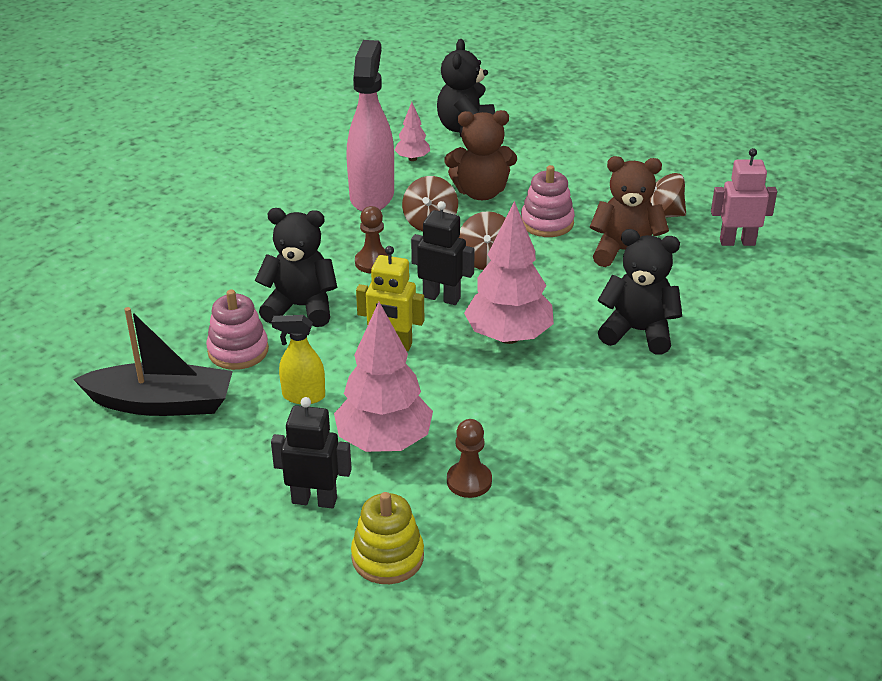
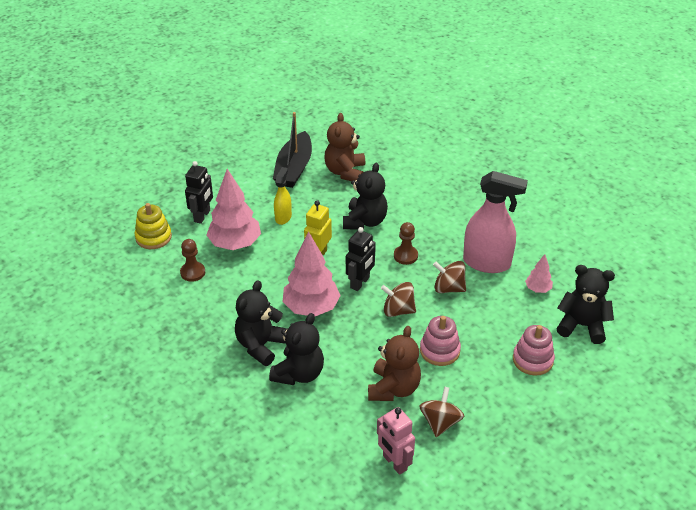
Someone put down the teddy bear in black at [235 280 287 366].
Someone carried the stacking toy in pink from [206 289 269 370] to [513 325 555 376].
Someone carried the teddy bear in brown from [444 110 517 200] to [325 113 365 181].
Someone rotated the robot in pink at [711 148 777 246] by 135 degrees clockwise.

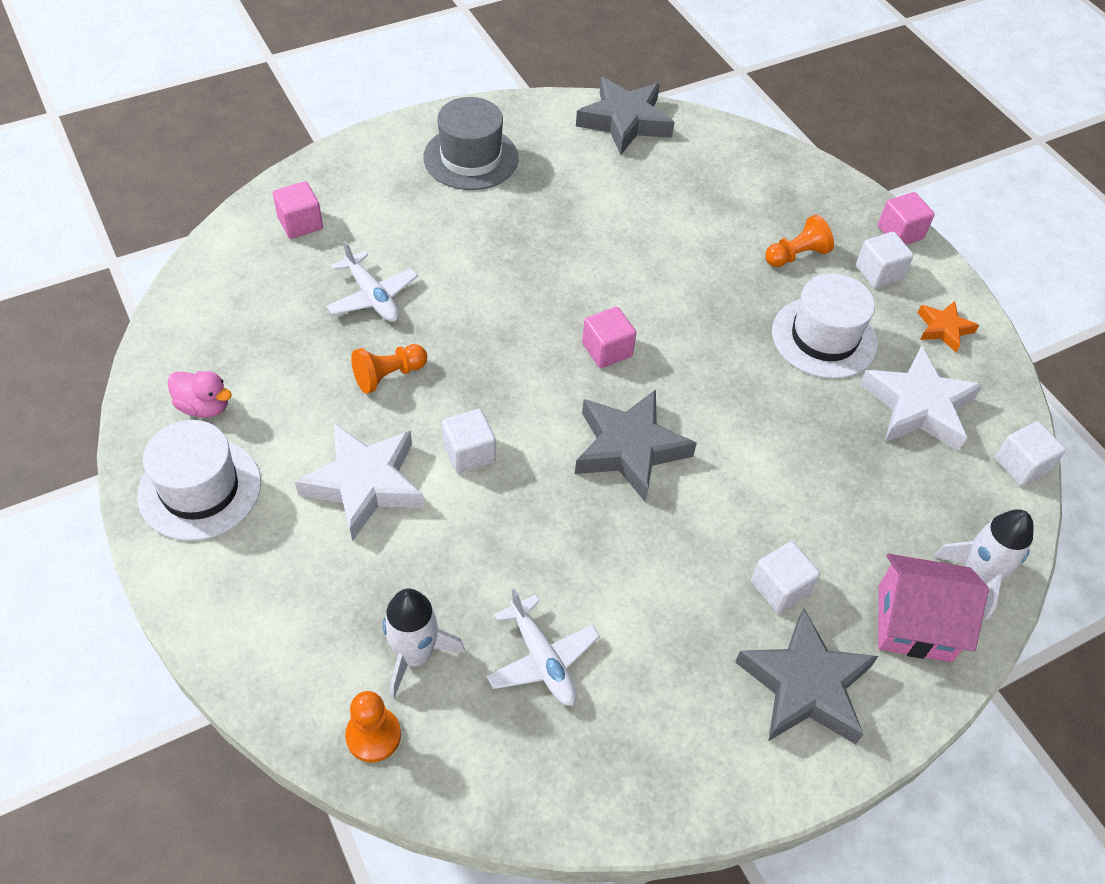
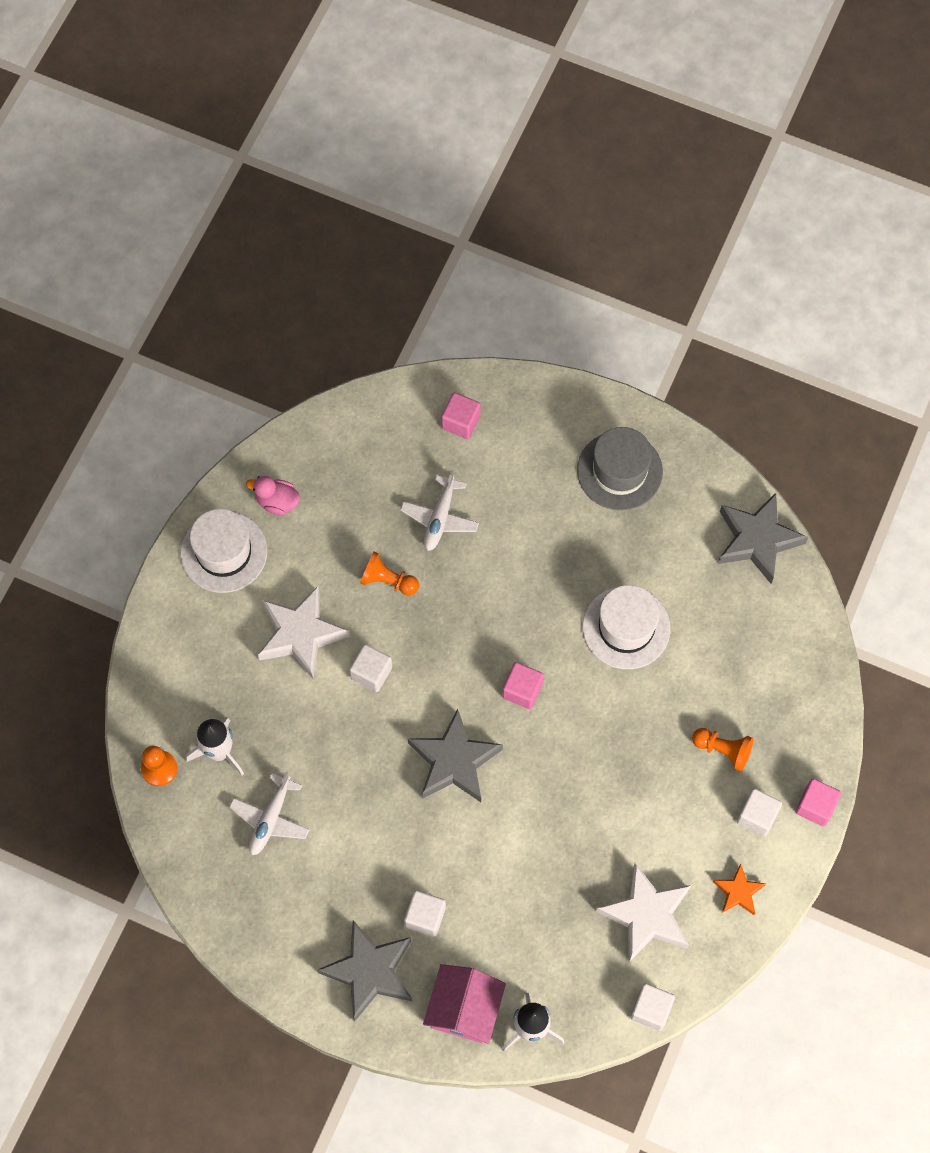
Someone carried the hat in white from [772 273 878 379] to [583 585 670 669].
Someone rotated the duck in pink at [167 371 232 418] by 120 degrees clockwise.
Someone rotated the house in pink at [878 554 989 662] by 45 degrees clockwise.

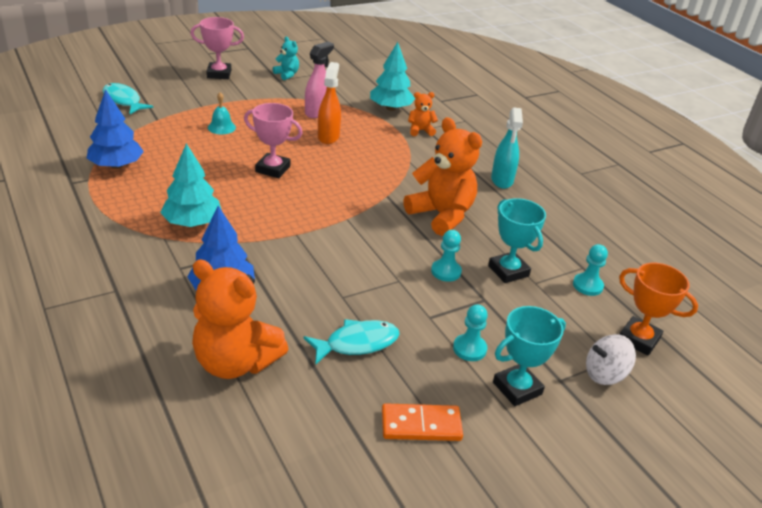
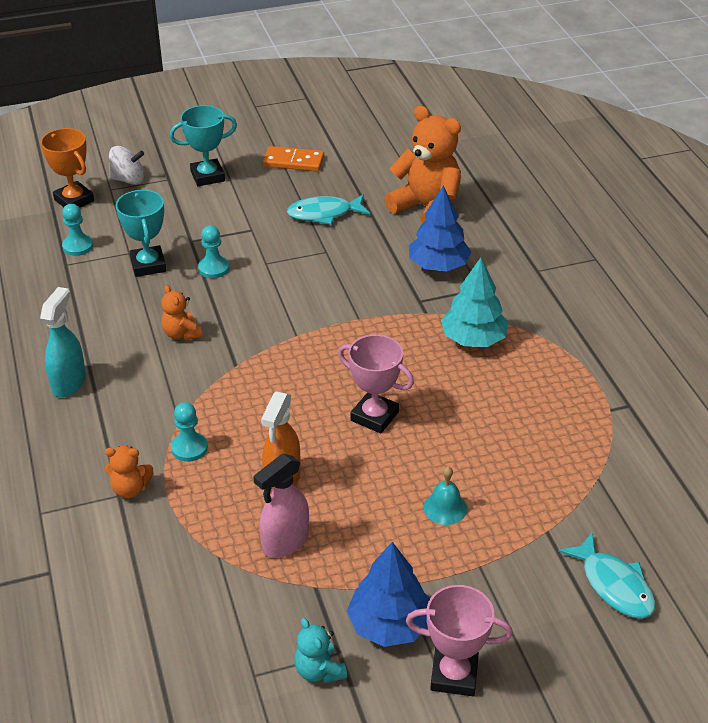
Someone took away the tree in turquoise at [370 42 415 111].
Someone carried the tree in blue from [86 89 144 169] to [347 542 430 647].
Someone carried the pawn in turquoise from [453 304 488 361] to [171 402 208 462].
Someone scaled the teddy bear in orange at [403 117 482 236] by 0.48.

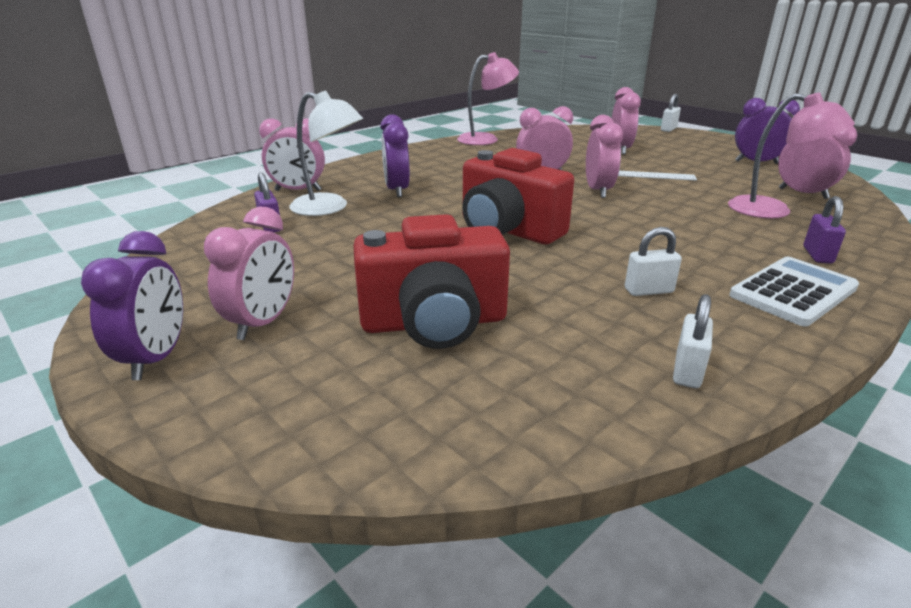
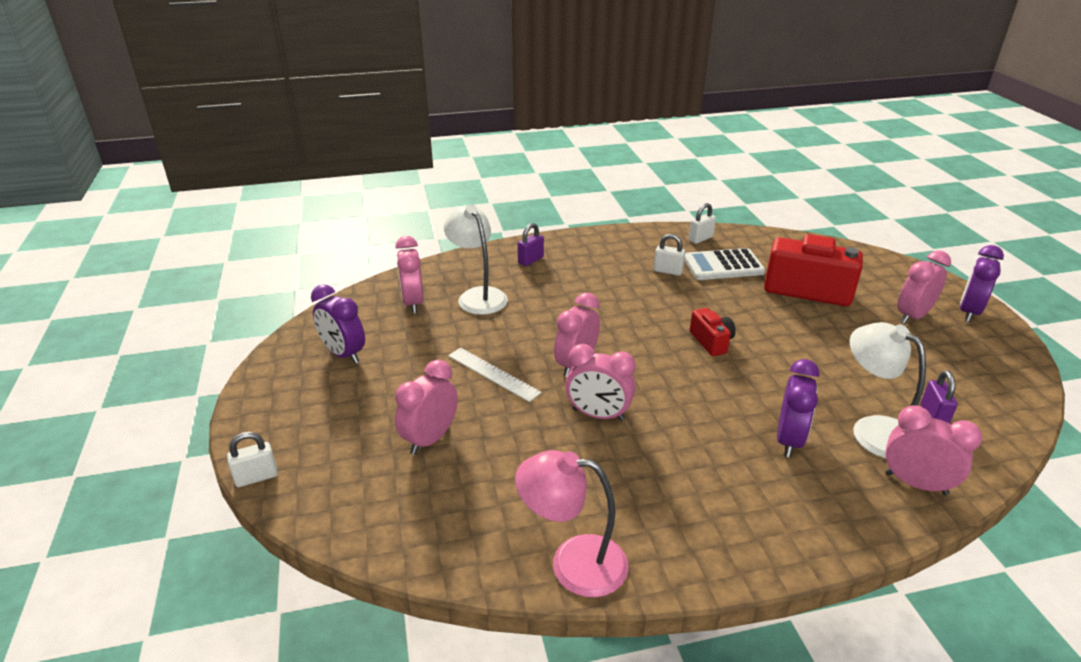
Someone carried the calculator in white from [729 257 859 326] to [684 248 765 280].
Someone repainted the lamp in pink at [728 92 855 219], which became the lamp in white at [444 205 508 315].
Someone scaled the camera in red at [462 148 574 244] by 0.51.

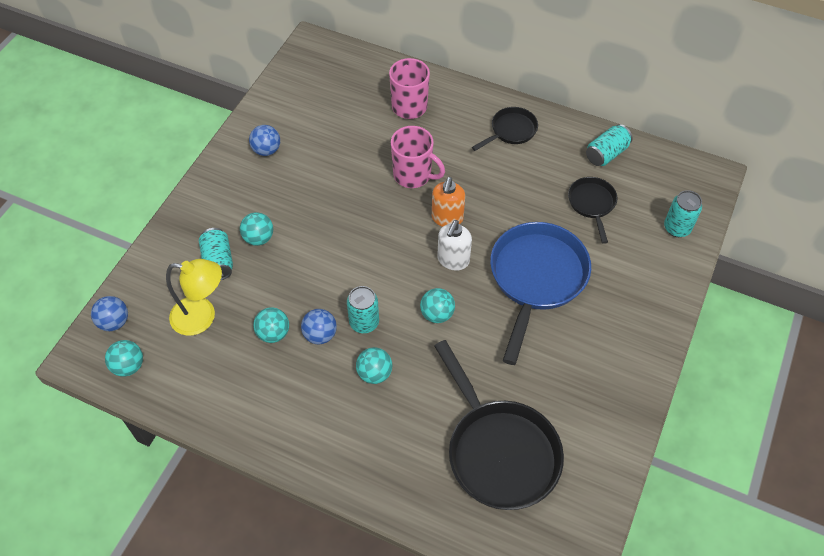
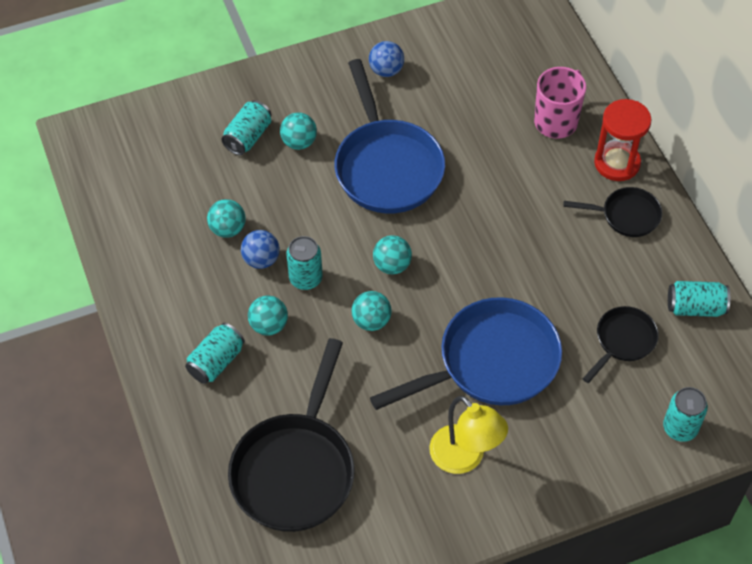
Someone took away the ball in blue at [91 296 128 331].
Someone took away the mug in pink at [391 126 445 188].
Someone took away the soap dispenser in orange at [432 177 465 227].
Someone took away the soap dispenser in white at [437 220 472 271].
Someone put down the can in turquoise at [185 323 245 384].
Someone put down the pan in blue at [335 59 445 214].
Someone put down the hourglass in red at [594 99 651 181].
Someone carried the ball in turquoise from [105 340 143 377] to [373 235 412 274].
Someone carried the lamp in yellow from [166 259 222 336] to [429 396 508 474].

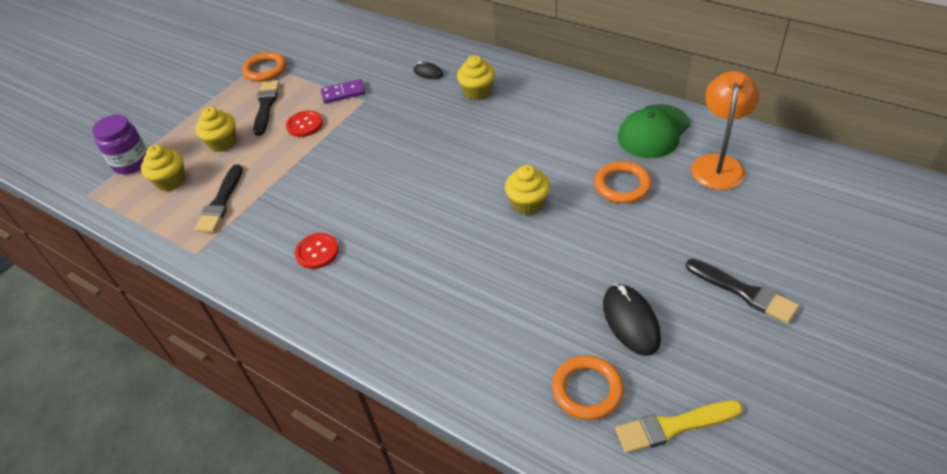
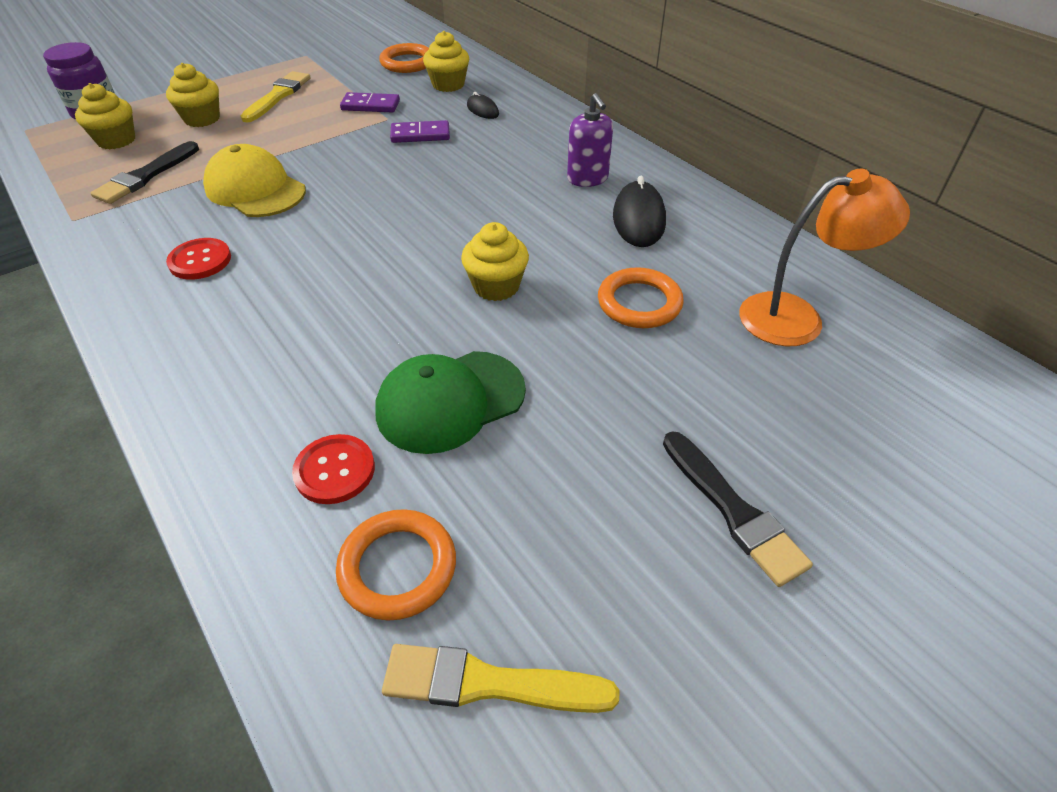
Someone put down the cap in yellow at [203 144 306 217].
Someone put down the domino in purple at [390 120 450 143].
Someone put down the soap dispenser in purple at [567 93 613 187].
Someone carried the ring in orange from [242 52 286 82] to [379 43 429 73].
Someone carried the button in red from [286 110 323 137] to [292 434 375 504].
Someone carried the cupcake in yellow from [457 55 495 100] to [423 31 469 92].
Someone carried the mouse in black from [603 284 661 356] to [613 176 666 247].
Someone carried the cap in green from [618 104 691 158] to [375 351 526 454].
Someone repainted the brush in black at [253 81 280 136], which became the brush in yellow at [241 71 311 123].
Someone rotated the lamp in orange at [691 71 759 190] by 45 degrees clockwise.

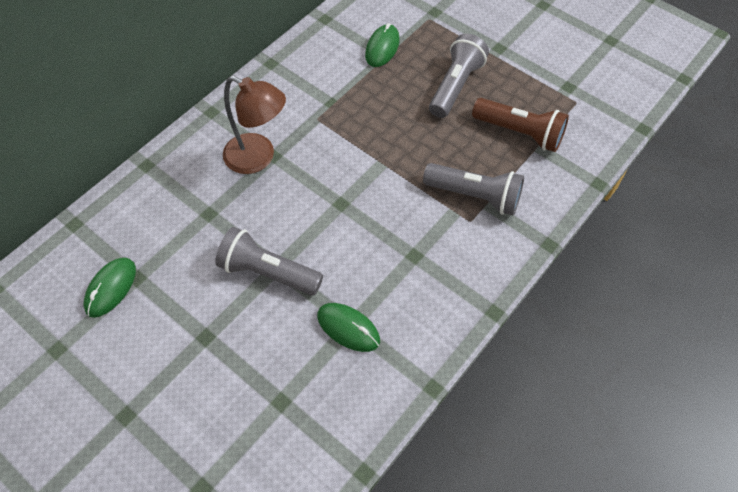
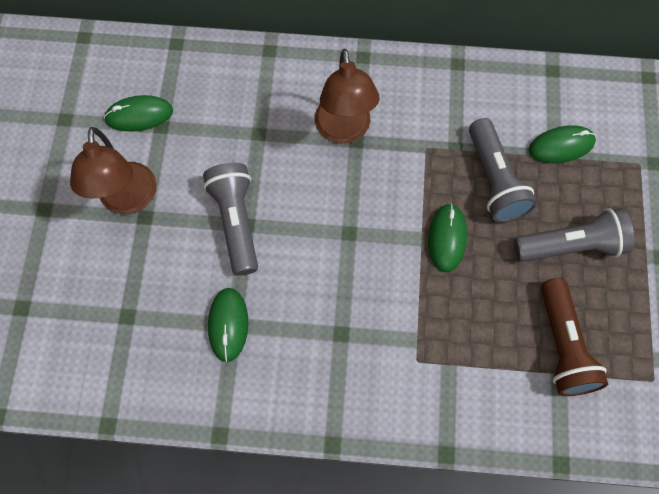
Someone put down the lamp in brown at [70 127 157 214].
Someone put down the mouse in green at [428 203 467 272].
Someone carried the flashlight in grey from [423 163 524 216] to [469 118 537 223].

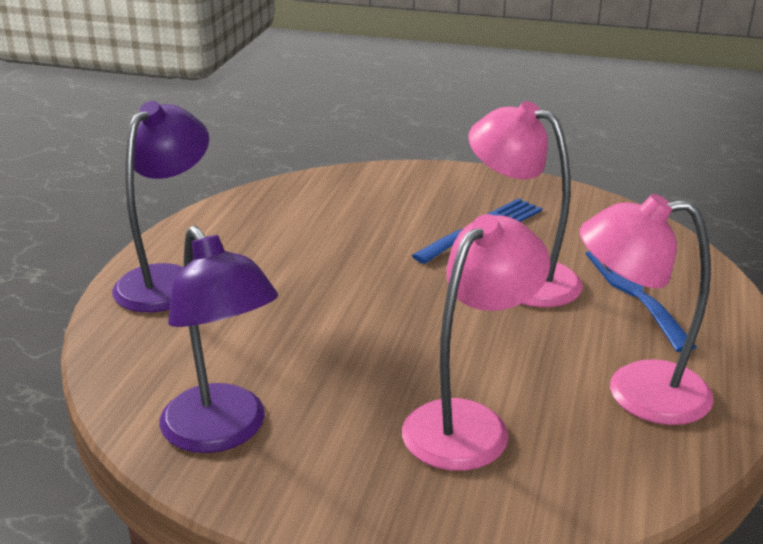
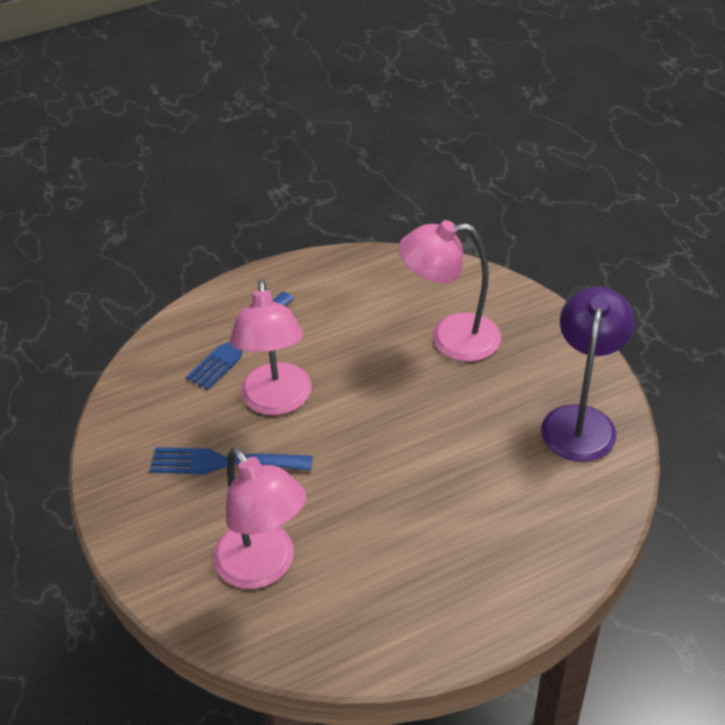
Someone took away the lamp in purple at [112 101 209 312].
Someone carried the lamp in pink from [580 194 714 425] to [213 447 306 589].

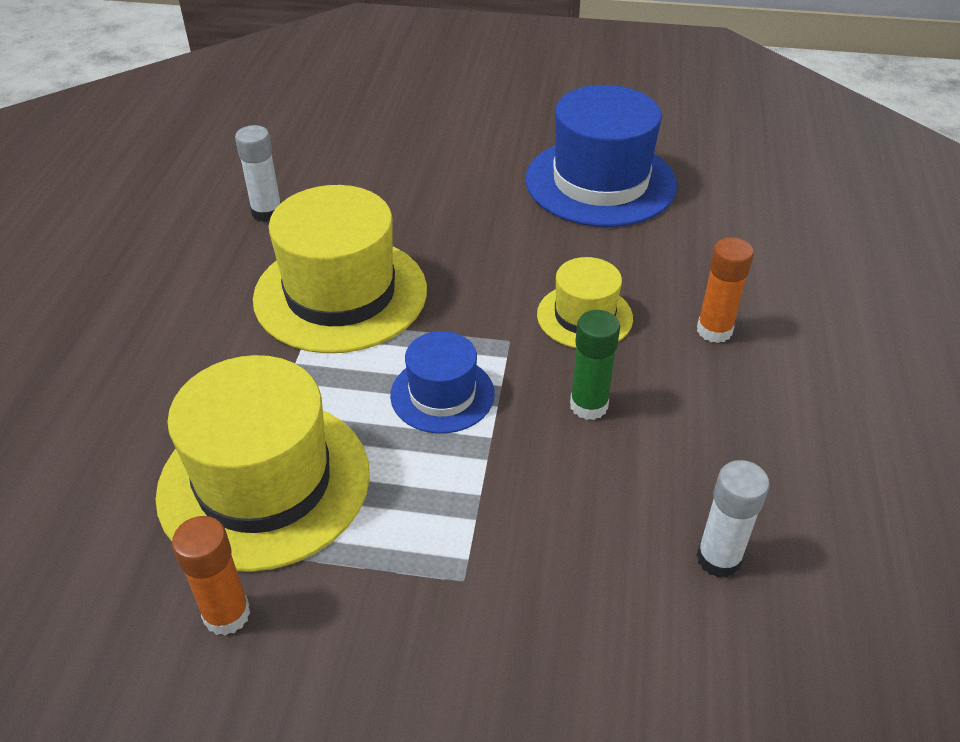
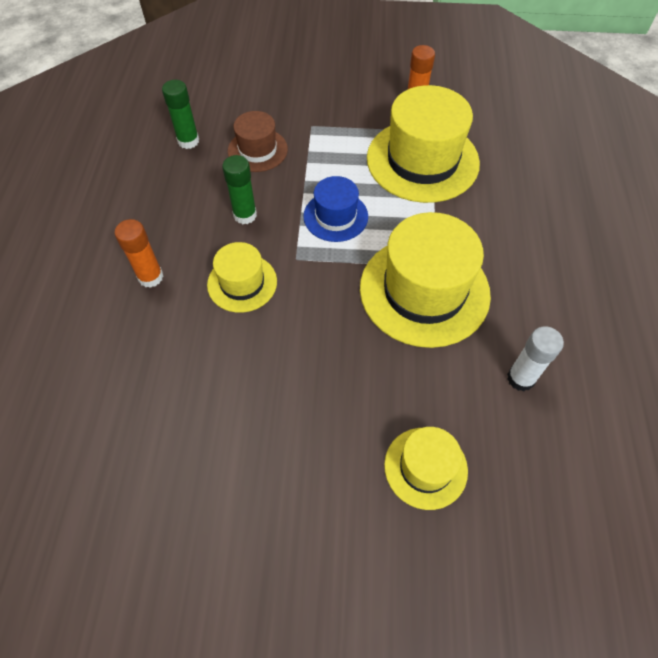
Someone took away the hat in blue at [526 85 677 227].
Someone put down the hat in brown at [228 111 288 172].
Someone put down the hat in yellow at [384 427 468 510].
Someone repainted the glue stick in white at [696 460 770 578], which became the glue stick in green at [162 80 199 149].

